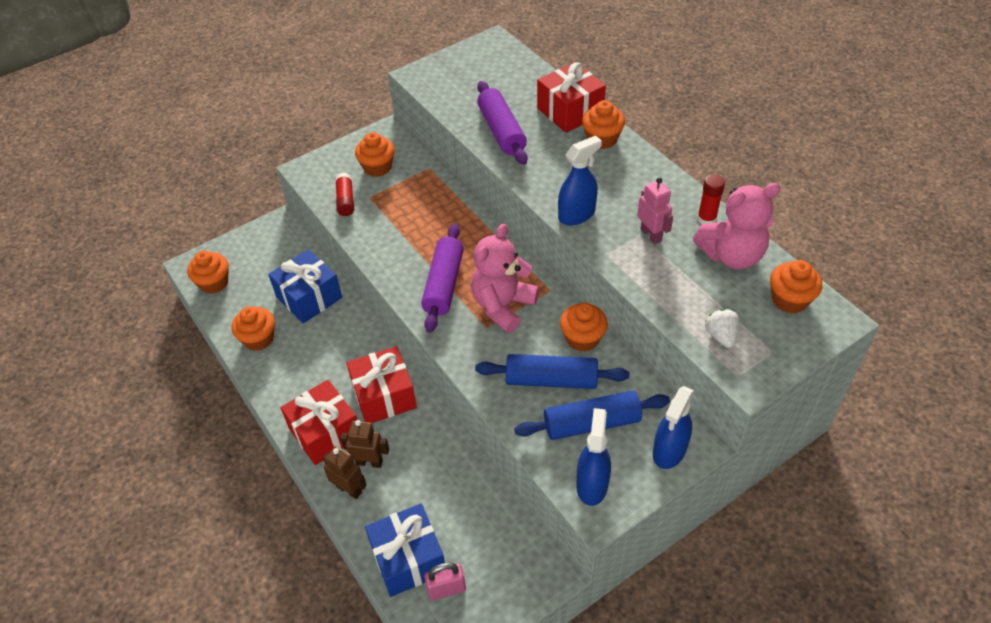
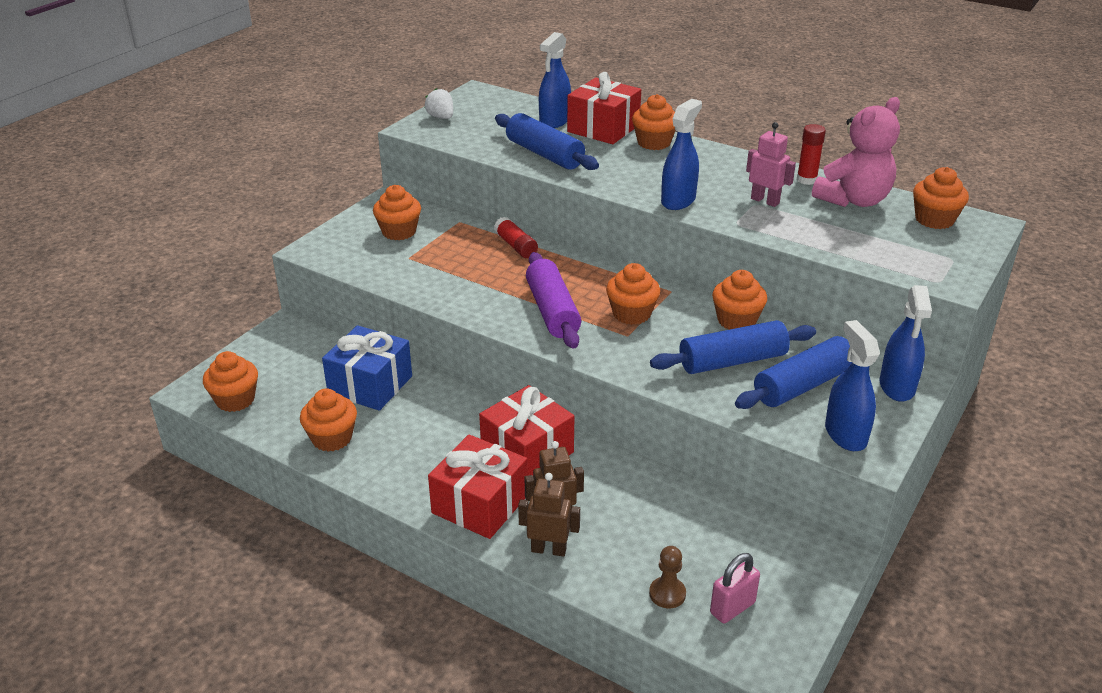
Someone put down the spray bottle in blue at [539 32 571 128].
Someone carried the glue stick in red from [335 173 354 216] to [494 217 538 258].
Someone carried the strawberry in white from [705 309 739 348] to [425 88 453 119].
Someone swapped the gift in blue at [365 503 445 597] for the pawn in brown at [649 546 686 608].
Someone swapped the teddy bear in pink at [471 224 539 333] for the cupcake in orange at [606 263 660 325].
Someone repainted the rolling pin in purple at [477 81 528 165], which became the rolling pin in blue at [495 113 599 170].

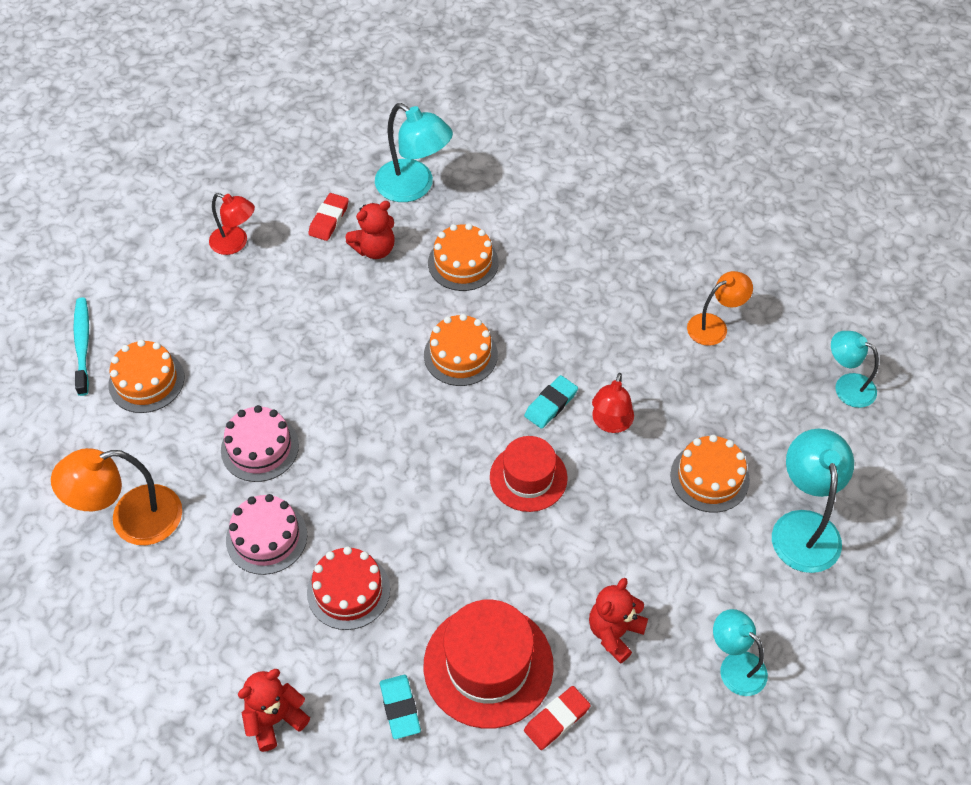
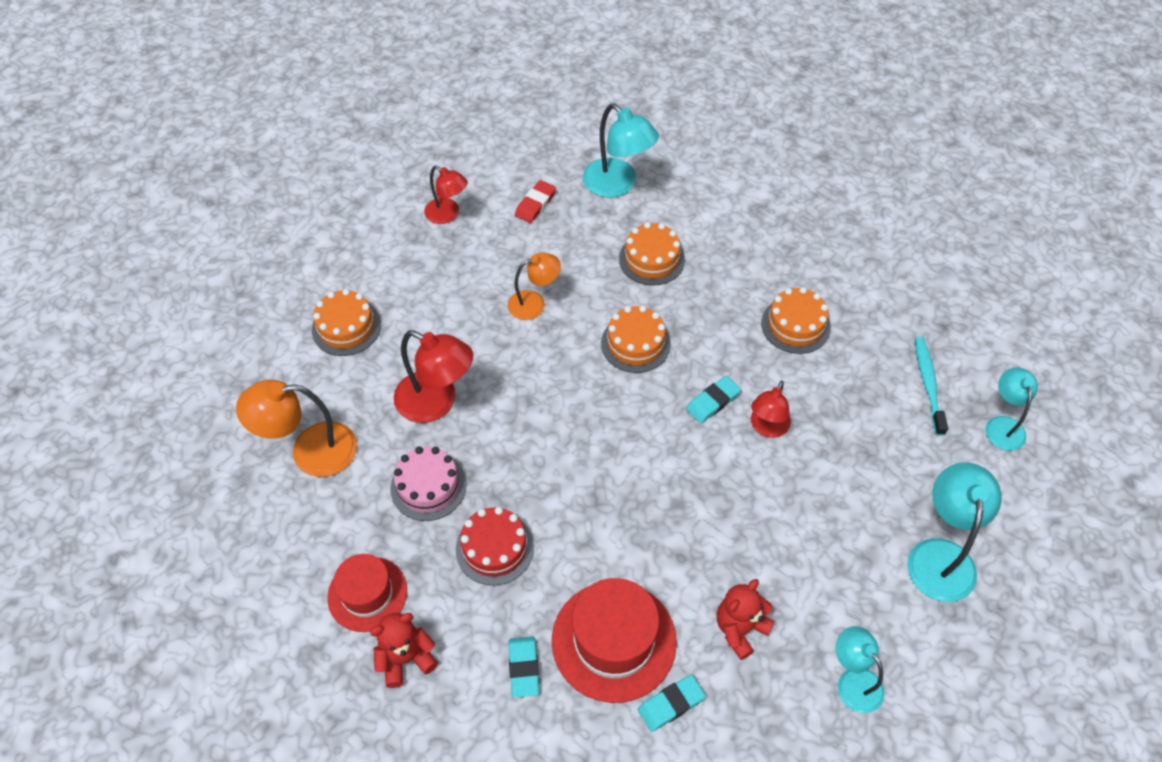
Someone took away the teddy bear in red at [345 201 394 259].
Someone carried the toothbrush in turquoise from [73 298 89 396] to [915 337 948 436].
Someone carried the hat in red from [490 436 568 512] to [327 554 407 632].
Someone carried the cake in orange from [670 434 750 512] to [761 287 831 354].
Someone carried the lamp in orange from [687 271 753 346] to [508 253 561 320].
Someone swapped the cake in pink at [221 405 299 482] for the lamp in red at [394 330 473 423].
Someone repainted the eraser in red at [524 686 591 750], which became the eraser in turquoise at [638 674 706 732].
Someone rotated the lamp in turquoise at [831 331 879 408] by 45 degrees clockwise.

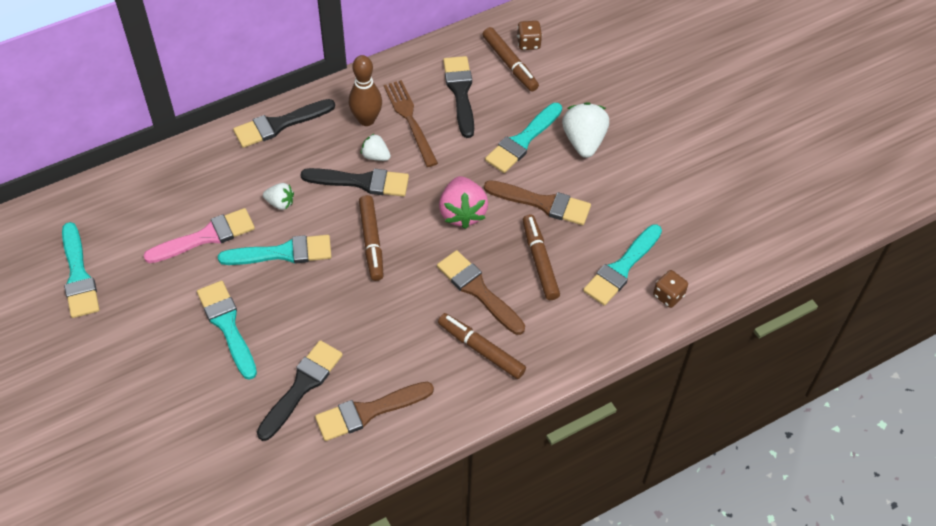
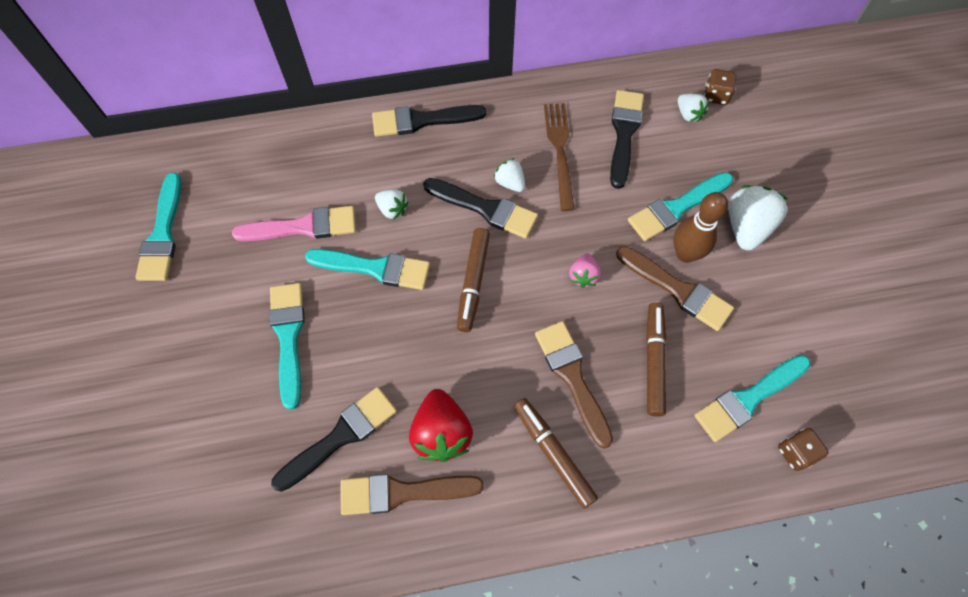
Someone put down the strawberry in red at [409 389 473 462].
Someone carried the bowling pin in brown from [349 55 382 126] to [674 192 728 263].
Someone swapped the marker in brown at [482 27 539 92] for the strawberry in white at [678 94 709 122].
Someone scaled the strawberry in pink at [439 176 488 229] by 0.55.

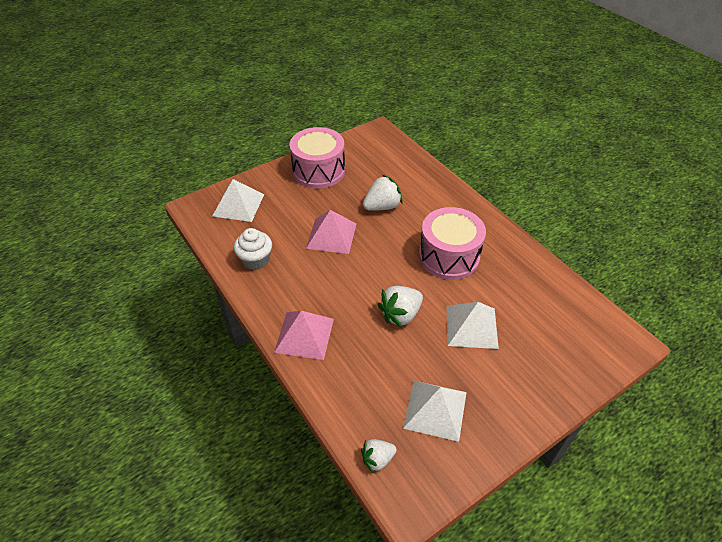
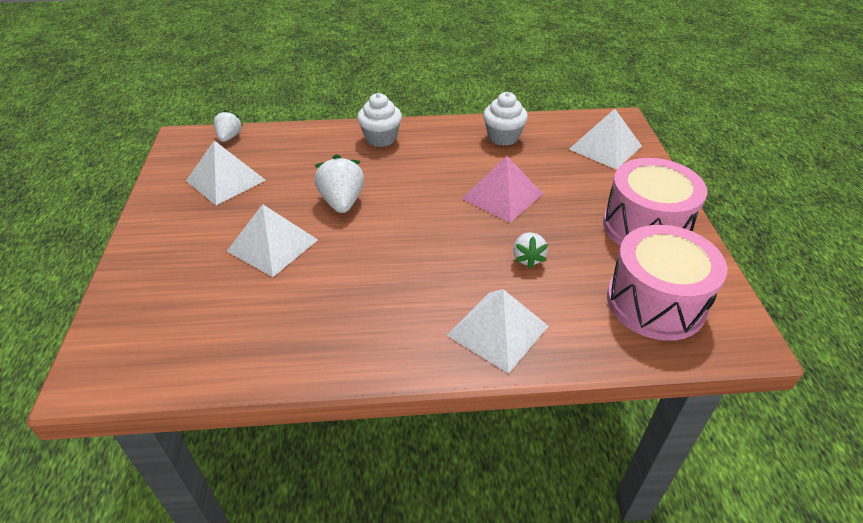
Someone put down the pyramid in white at [447 289 549 373].
Someone carried the drum in pink from [419 207 486 280] to [607 225 727 341].
Someone swapped the pyramid in pink at [274 311 334 360] for the cupcake in white at [357 93 402 147].
Someone scaled the strawberry in white at [363 175 403 211] by 0.63.

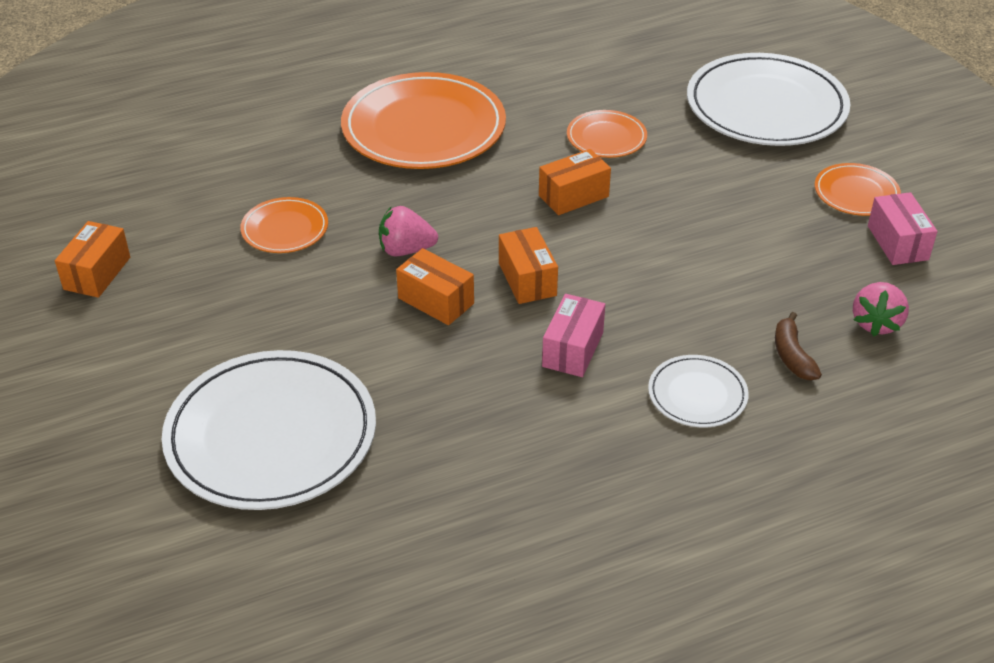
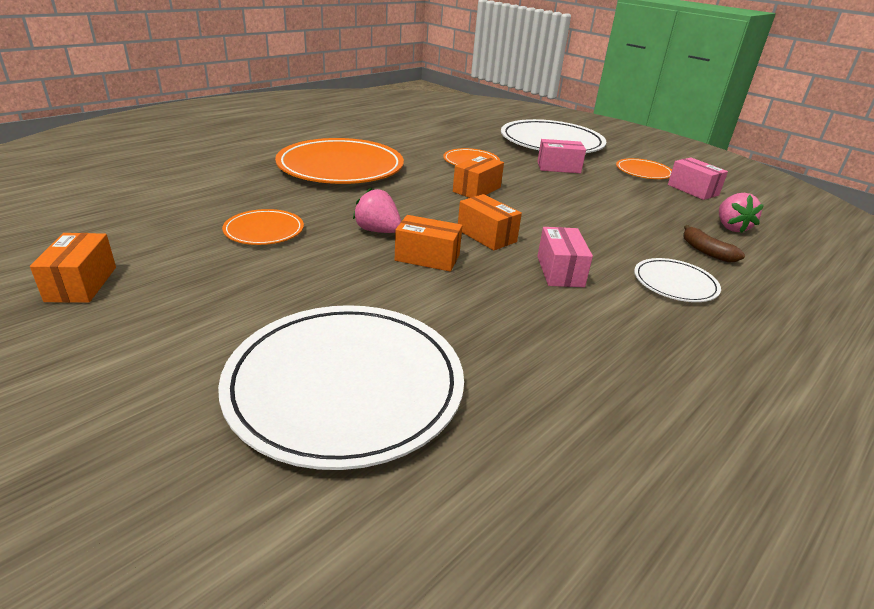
Someone put down the box in pink at [537 139 586 173].
Someone rotated the strawberry in pink at [379 206 438 256] by 60 degrees clockwise.

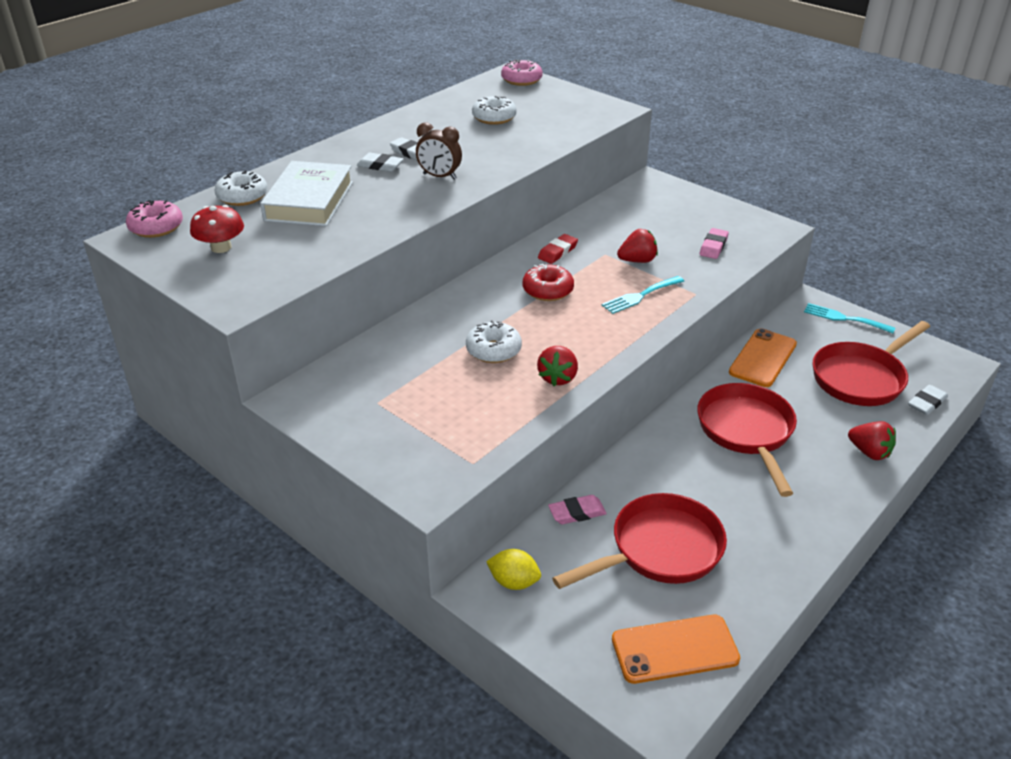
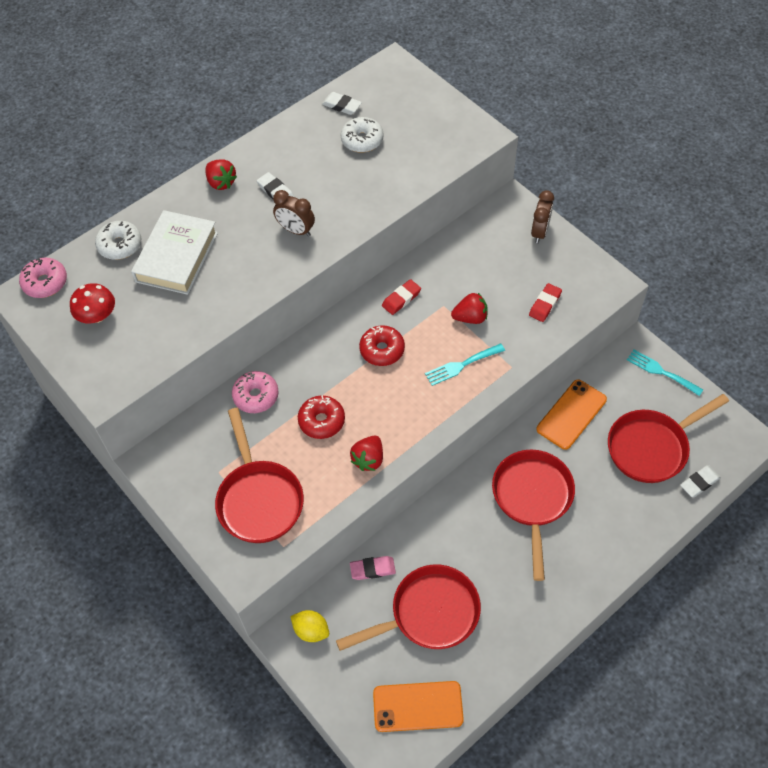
Someone put down the pan in red at [215 408 304 543].
Someone put down the clock in brown at [531 190 554 243].
Someone carried the eraser in white from [357 153 404 172] to [322 92 362 115].
Someone carried the donut in pink from [501 59 543 86] to [232 371 279 413].
Someone carried the strawberry in red from [848 421 896 460] to [205 159 237 190].
Someone repainted the donut in white at [466 320 522 363], which became the donut in red at [298 395 345 439].
Someone repainted the eraser in pink at [700 228 729 259], which became the eraser in red at [529 283 562 322].

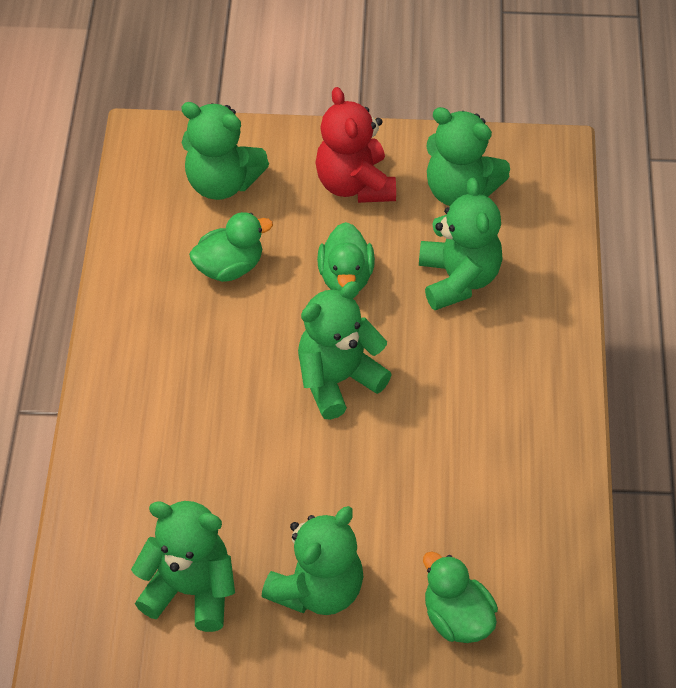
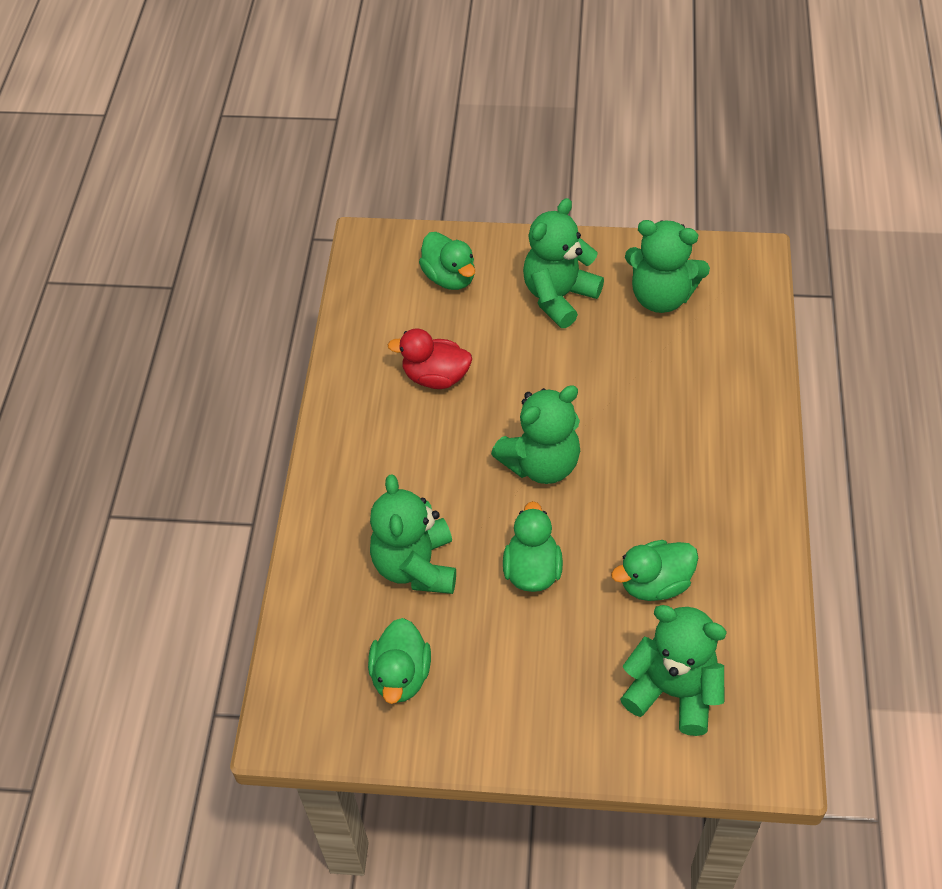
Someone took away the teddy bear in red at [315 87 396 203].
Someone put down the duck in red at [387 329 472 389].
Someone swapped the teddy bear in green at [427 107 510 206] for the duck in green at [368 618 431 704].

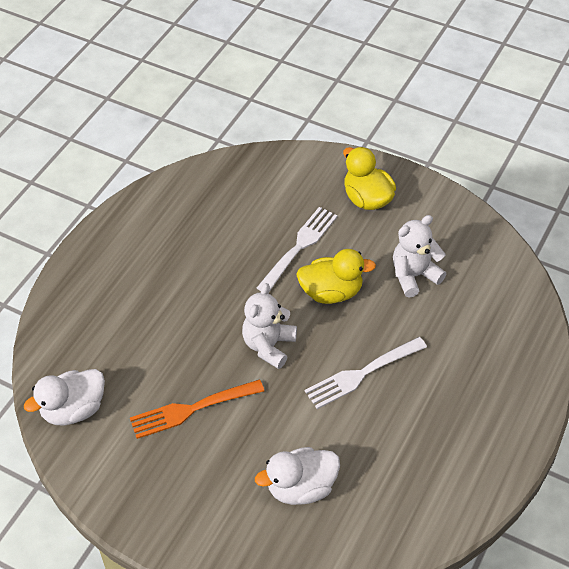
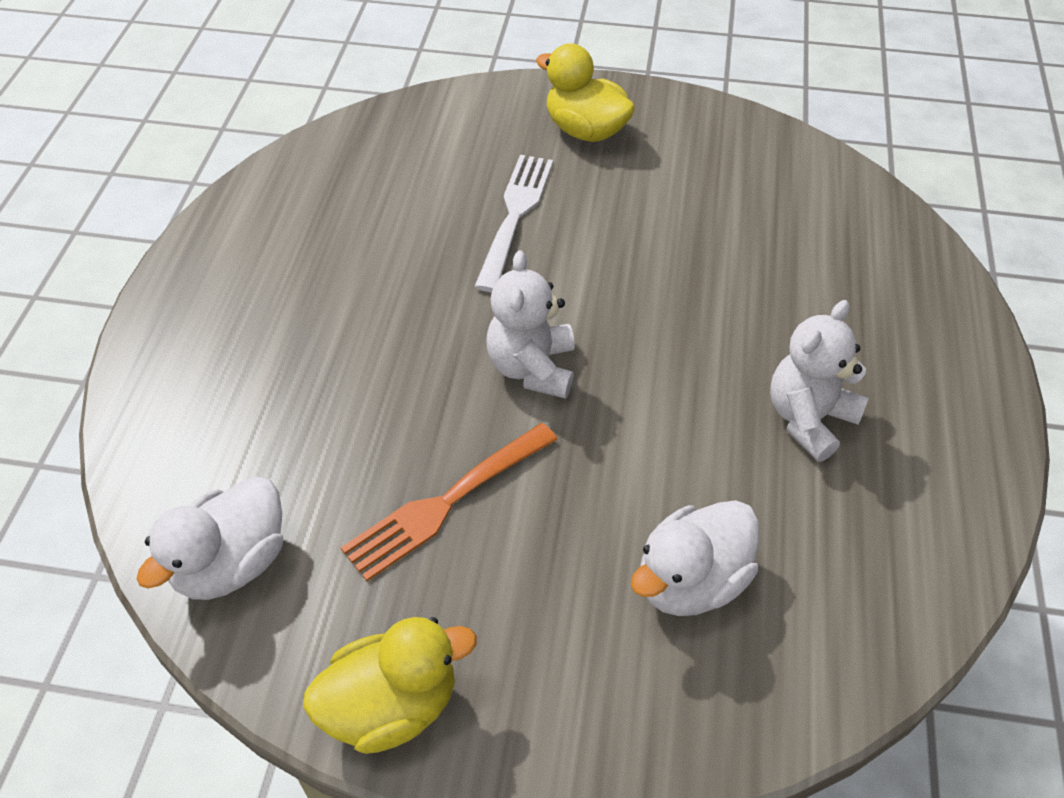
Someone took away the fork in white at [305 337 427 409].
Someone carried the duck in yellow from [296 249 376 304] to [303 617 477 754].
Someone carried the teddy bear in white from [393 215 446 298] to [770 300 869 462].

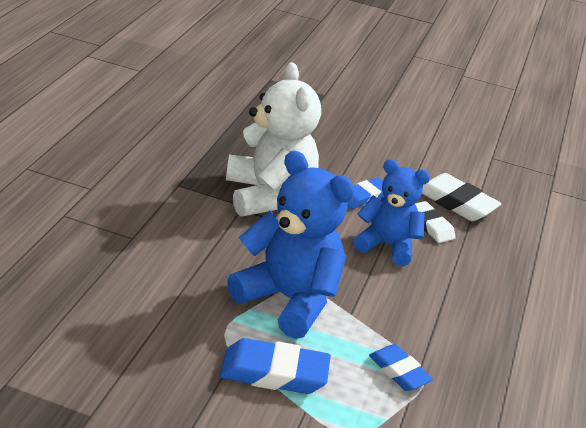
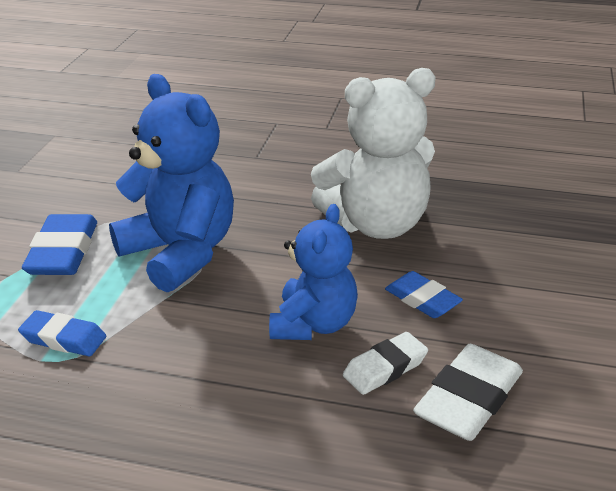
Someone rotated the teddy bear in blue at [227 150 355 339] by 75 degrees counterclockwise.
Someone rotated the eraser in blue at [369 344 433 391] by 60 degrees clockwise.

